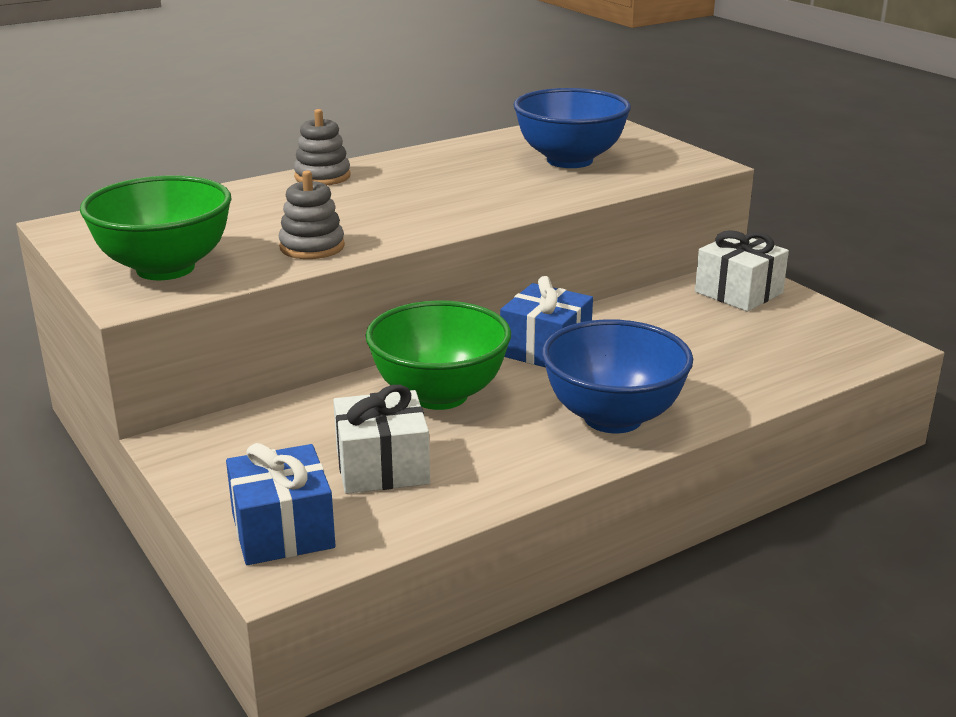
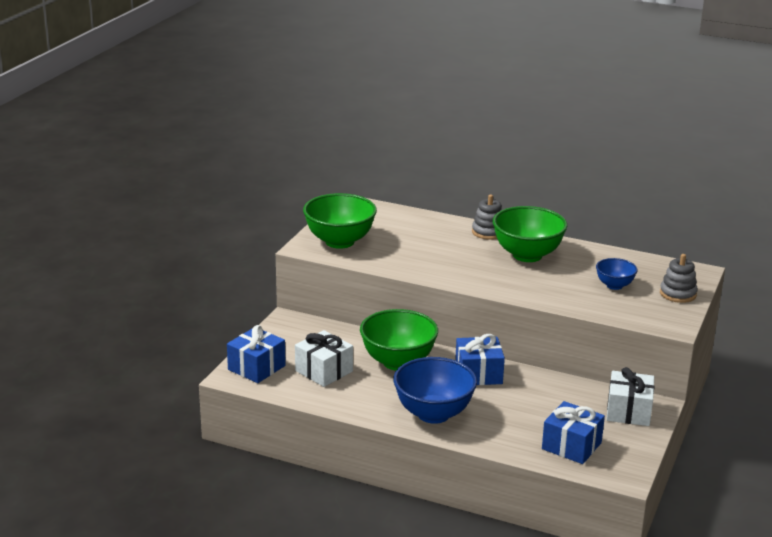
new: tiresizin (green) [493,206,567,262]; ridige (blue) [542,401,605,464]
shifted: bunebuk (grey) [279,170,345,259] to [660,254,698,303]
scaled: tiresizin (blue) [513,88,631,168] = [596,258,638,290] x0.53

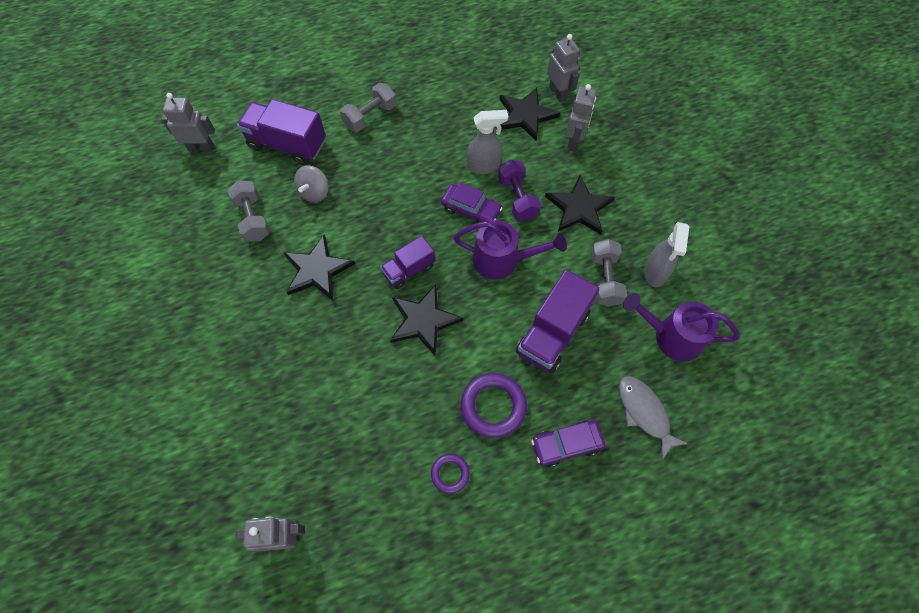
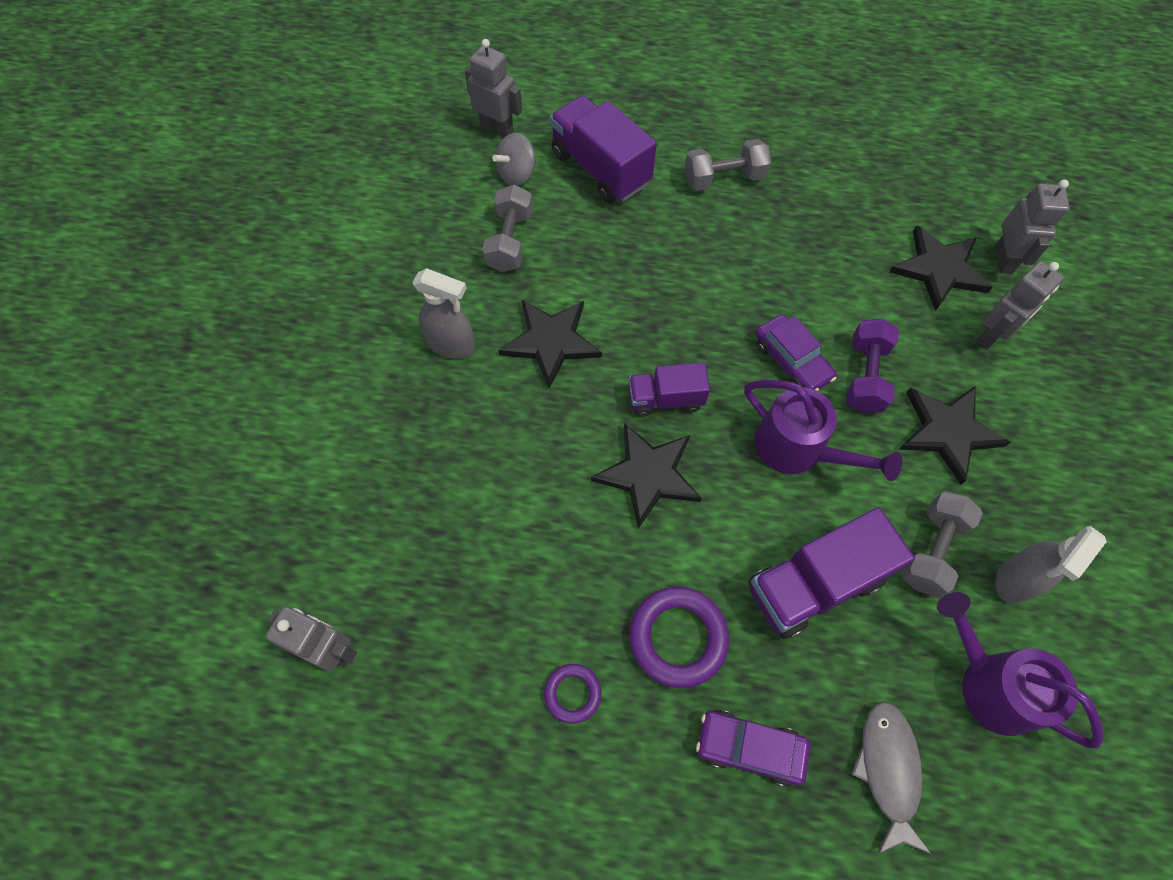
shifted: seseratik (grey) [294,165,329,202] to [492,133,536,186]; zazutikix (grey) [467,110,508,174] to [412,268,475,359]

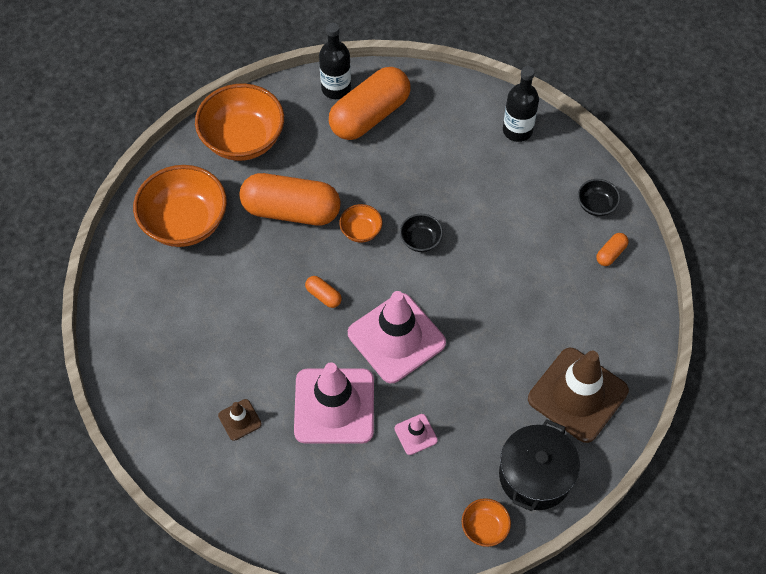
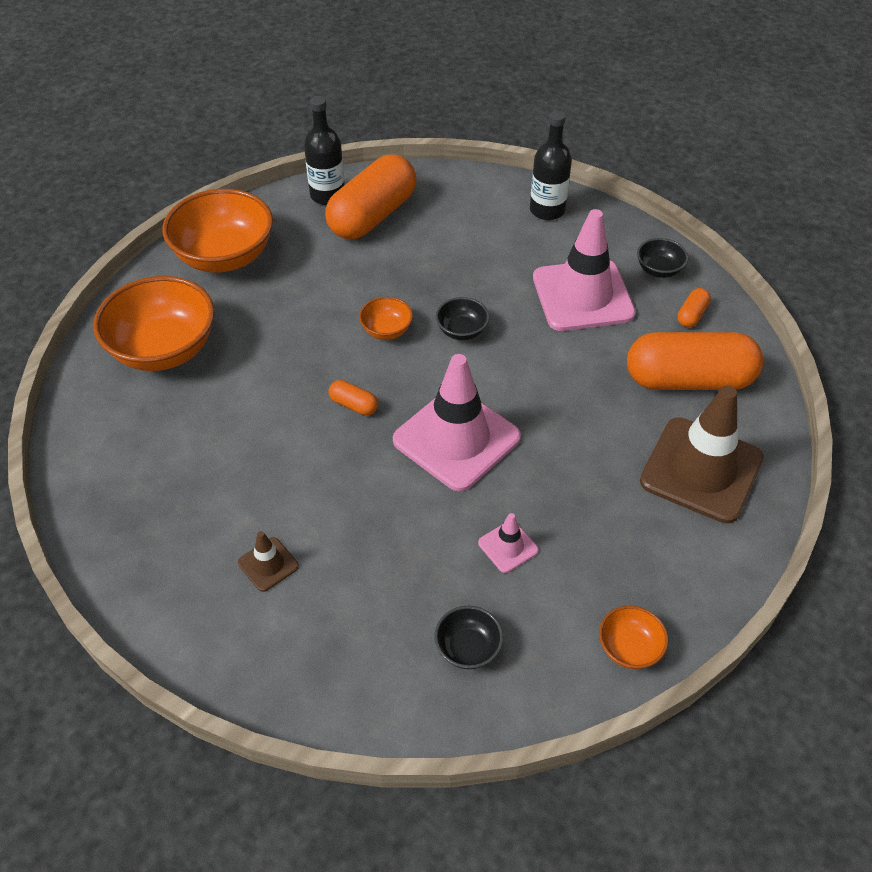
gone: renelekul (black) [499,419,580,511]
new: tiresizin (black) [434,606,503,669]
shifted: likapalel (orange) [239,173,340,225] to [627,332,763,390]; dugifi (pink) [294,362,374,444] to [533,209,636,331]

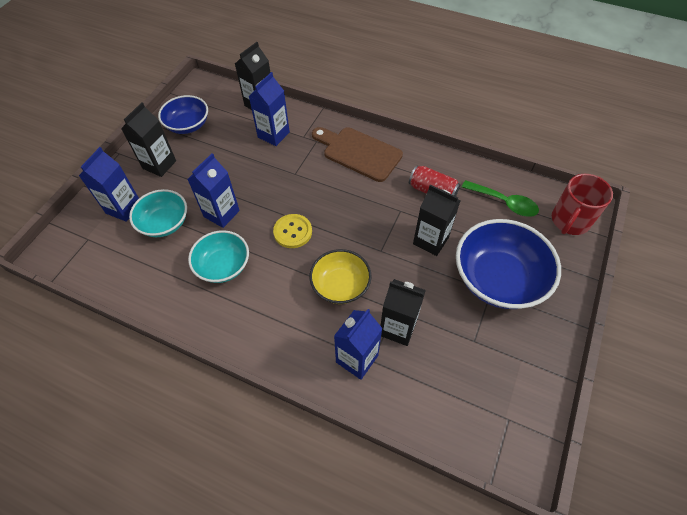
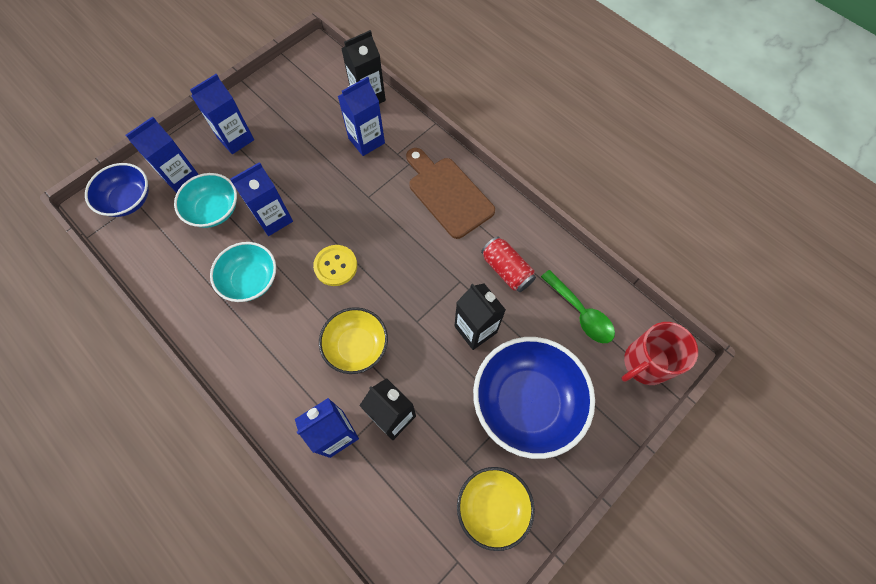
new: tiresizin (yellow) [457,467,535,551]
shifted: tiresizin (blue) [158,95,208,134] to [85,163,149,217]
repainted: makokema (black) [121,102,176,177] to makokema (blue) [190,74,254,154]

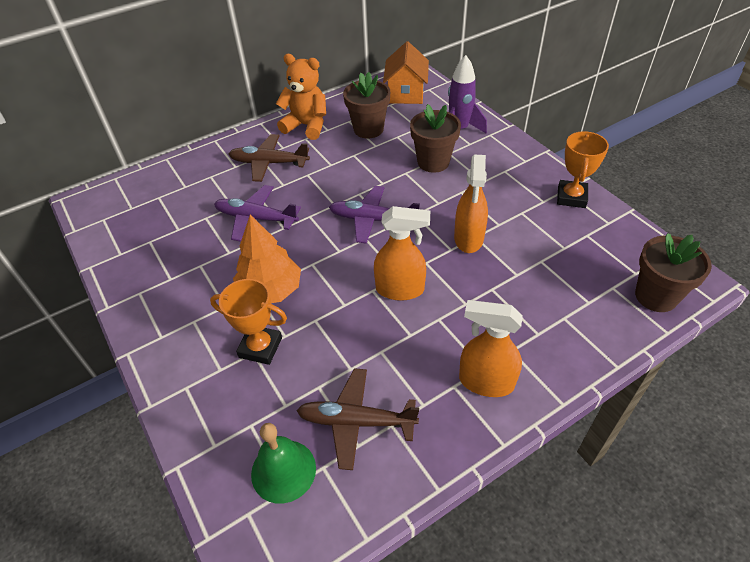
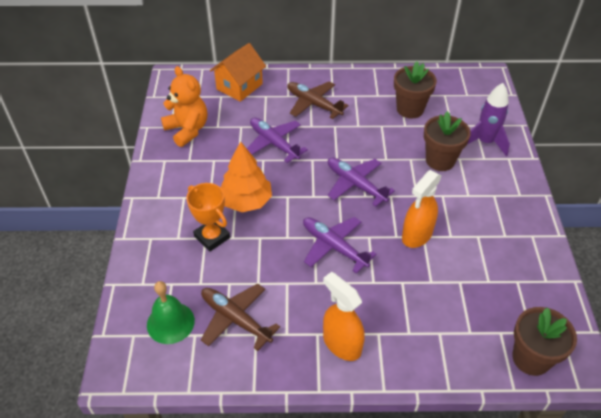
gone: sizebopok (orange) [557,131,609,208]
shifted: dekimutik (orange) [276,54,326,140] to [161,66,207,147]; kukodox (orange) [383,41,429,104] to [210,43,266,102]
swapped: zazutikix (orange) [374,206,430,301] to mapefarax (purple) [303,217,377,274]

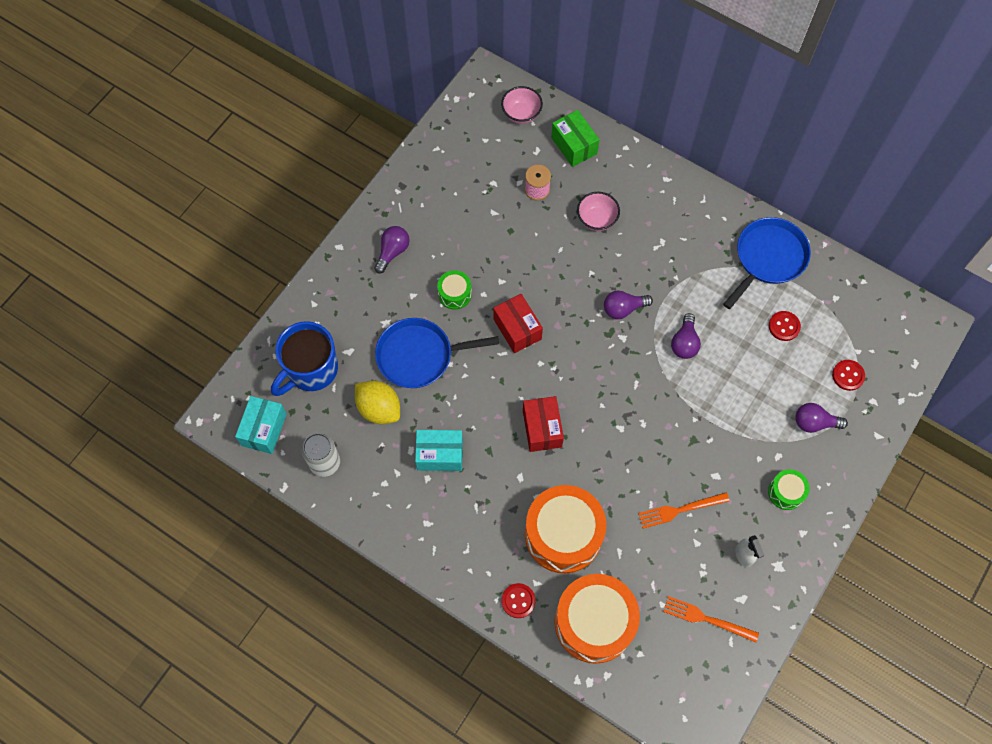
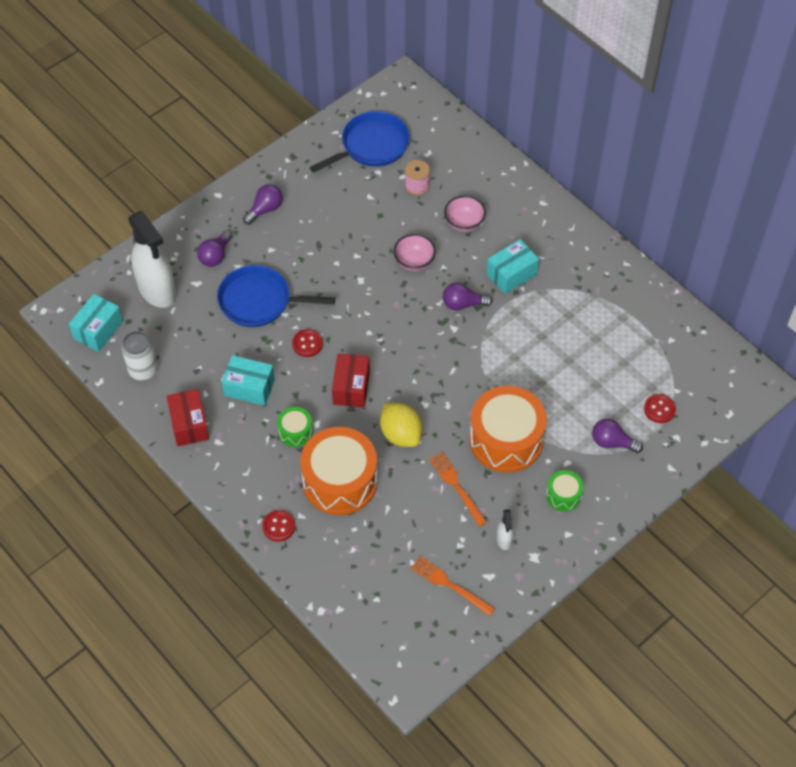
gone: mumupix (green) [551,110,600,167]
new: mumupix (turquoise) [487,239,539,294]
shifted: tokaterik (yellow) [355,381,400,424] to [380,403,422,447]; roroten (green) [437,270,472,310] to [277,407,313,447]; mumupix (red) [493,294,543,353] to [167,389,209,446]; tiresizin (pink) [501,86,543,124] to [393,234,436,271]; roroten (orange) [555,574,640,664] to [469,386,547,473]; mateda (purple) [671,313,701,359] to [197,230,232,267]; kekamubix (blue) [723,217,811,309] to [310,111,410,173]; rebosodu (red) [769,311,801,341] to [292,329,323,357]
swapped: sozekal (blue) [271,321,338,396] to zazutikix (white) [128,211,176,308]
rotated: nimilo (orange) [638,492,730,529] = [429,452,487,527] 60 degrees clockwise

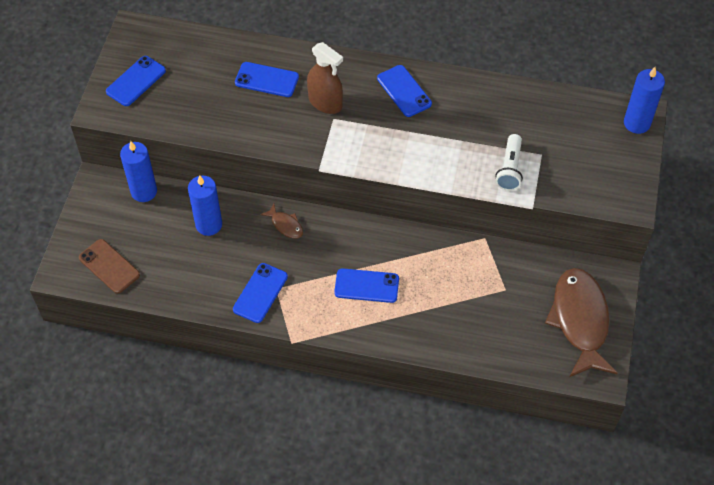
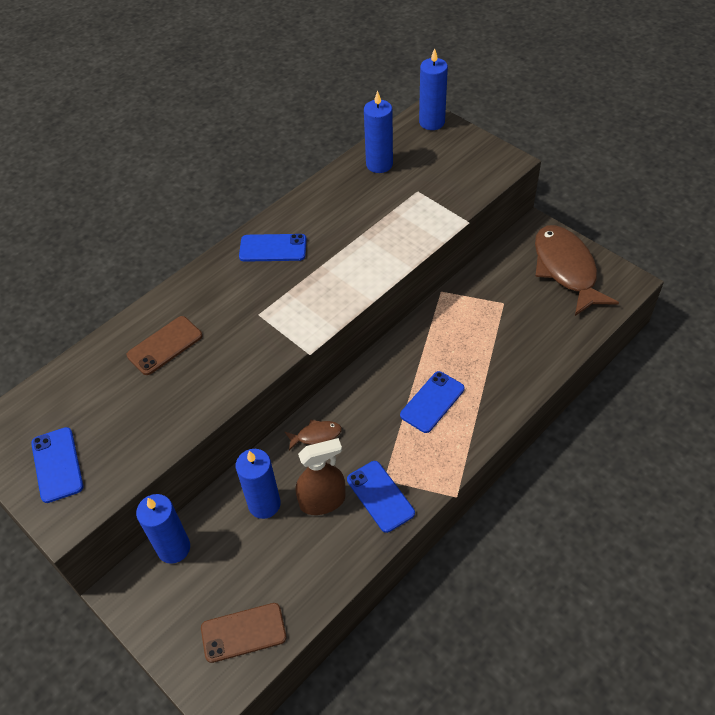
gone: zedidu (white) [495,134,523,191]
new: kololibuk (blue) [364,91,393,173]
shifted: zazutikix (brown) [307,42,343,114] to [296,438,346,515]
repainted: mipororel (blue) [235,62,299,97] to mipororel (brown) [127,316,202,375]
rotated: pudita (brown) [545,268,618,377] = [535,225,619,316] 45 degrees clockwise

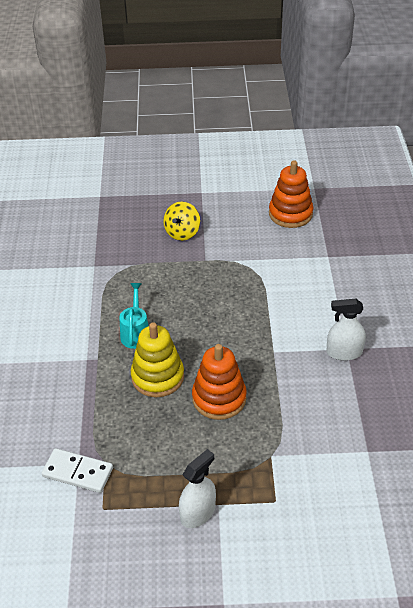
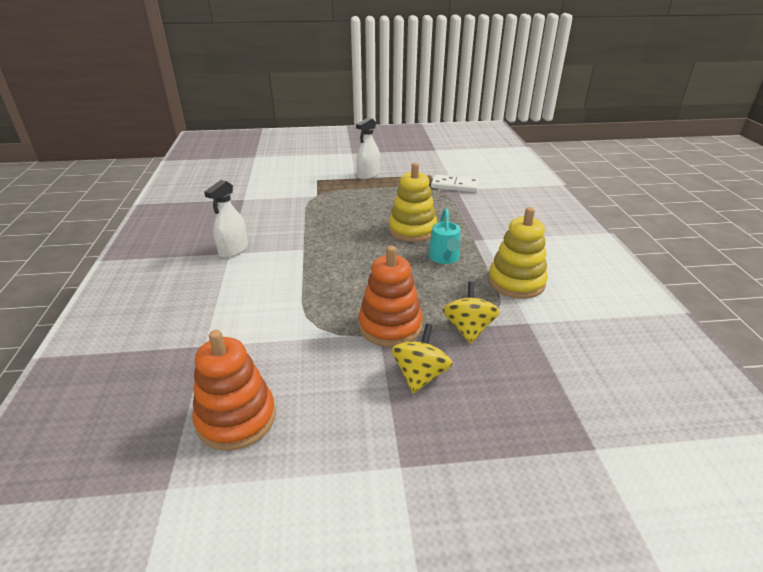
new: seseratik (yellow) [443,281,500,344]; bunebuk (yellow) [488,207,548,299]
shifted: bunebuk (orange) [192,344,247,420] to [358,246,423,347]
rotated: zazutikix (white) [326,299,366,361] = [204,180,248,258] 120 degrees clockwise

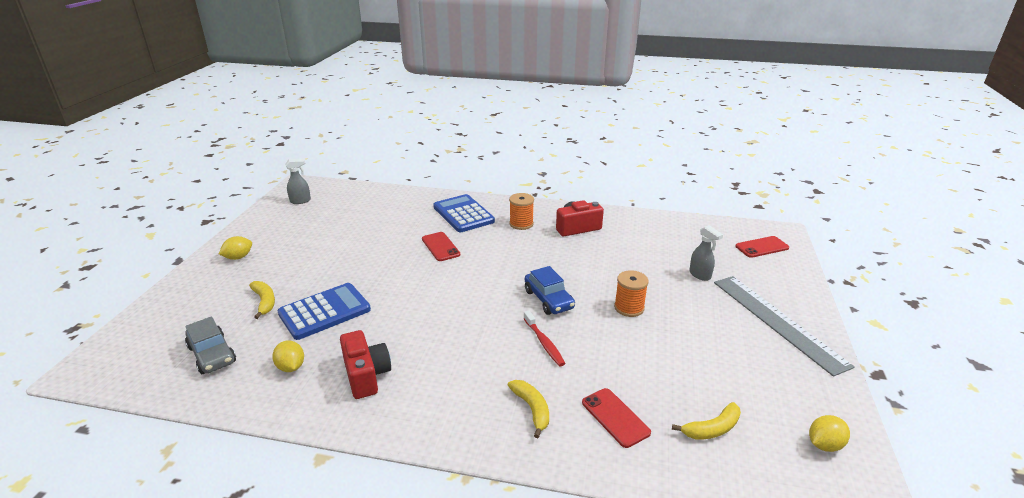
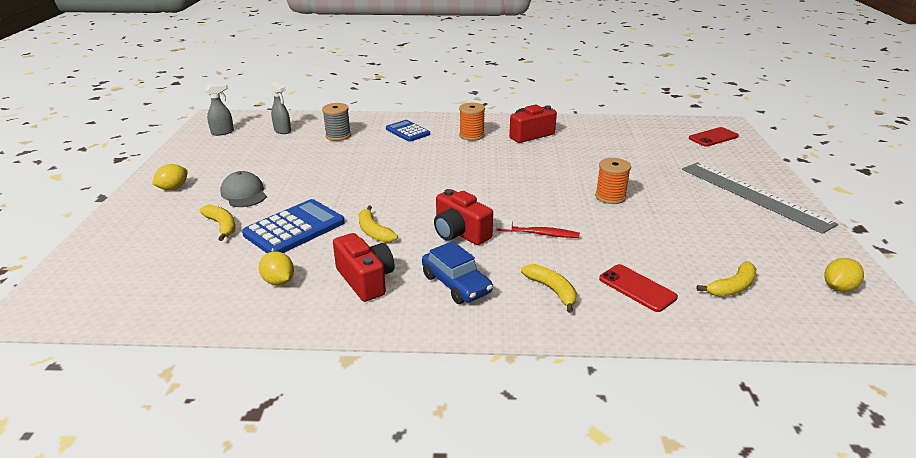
gone: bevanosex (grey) [185,316,236,374]; mipororel (red) [422,232,460,261]
new: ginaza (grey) [220,171,267,207]; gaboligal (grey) [322,103,351,141]; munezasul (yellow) [359,205,398,243]; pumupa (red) [434,189,493,245]
shifted: bevanosex (blue) [525,266,575,315] to [422,241,493,304]; zazutikix (grey) [689,225,723,281] to [270,82,291,134]
rotated: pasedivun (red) [523,310,566,367] = [496,219,580,238] 45 degrees counterclockwise
scaled: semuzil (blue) [433,194,495,232] = [386,120,430,142] x0.63

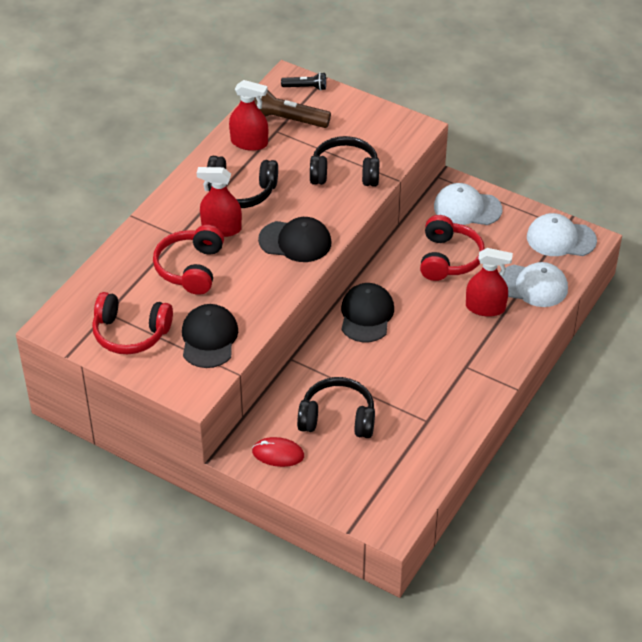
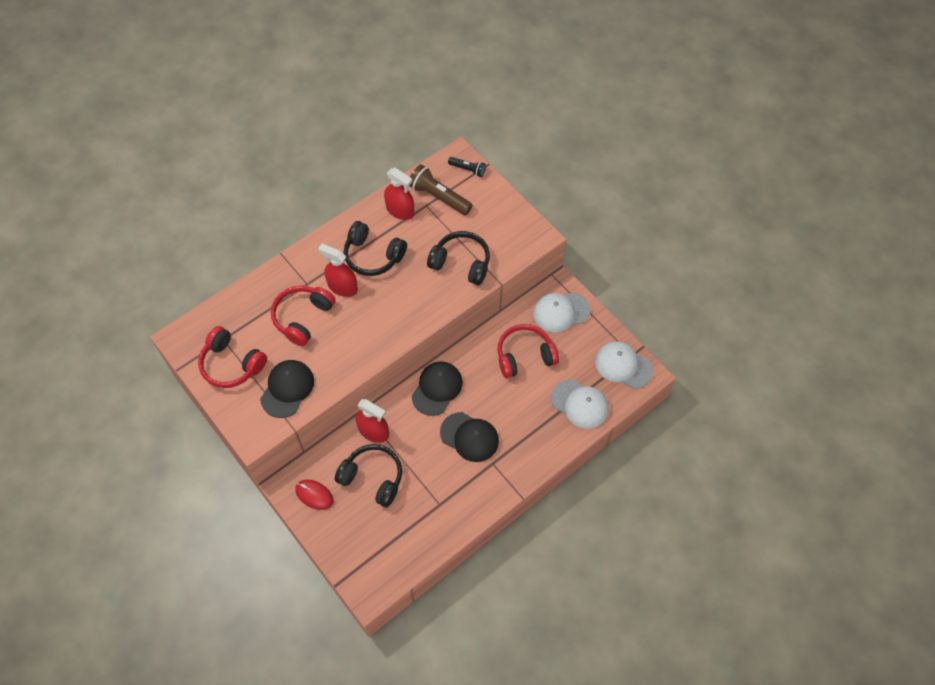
shifted: ginaza (black) [258,217,332,262] to [440,412,499,462]; zazutikix (red) [466,248,513,317] to [356,399,389,443]
rotated: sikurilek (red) [420,215,485,281] = [497,324,559,378] 135 degrees counterclockwise; ginaza (white) [434,183,502,225] = [533,292,590,332] 45 degrees counterclockwise

